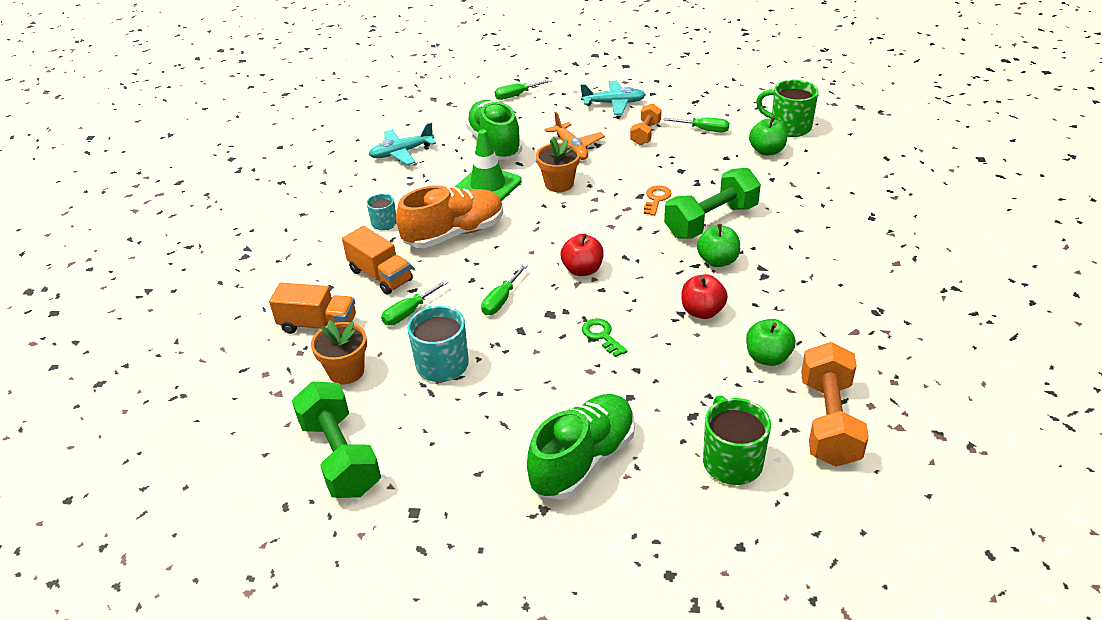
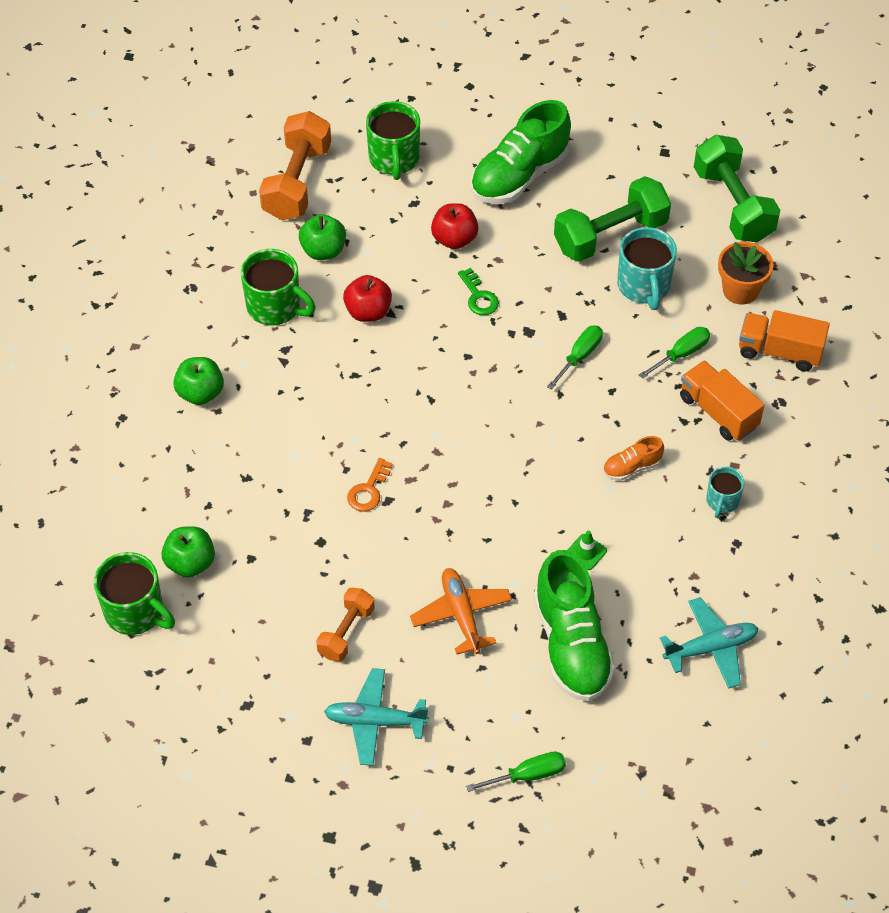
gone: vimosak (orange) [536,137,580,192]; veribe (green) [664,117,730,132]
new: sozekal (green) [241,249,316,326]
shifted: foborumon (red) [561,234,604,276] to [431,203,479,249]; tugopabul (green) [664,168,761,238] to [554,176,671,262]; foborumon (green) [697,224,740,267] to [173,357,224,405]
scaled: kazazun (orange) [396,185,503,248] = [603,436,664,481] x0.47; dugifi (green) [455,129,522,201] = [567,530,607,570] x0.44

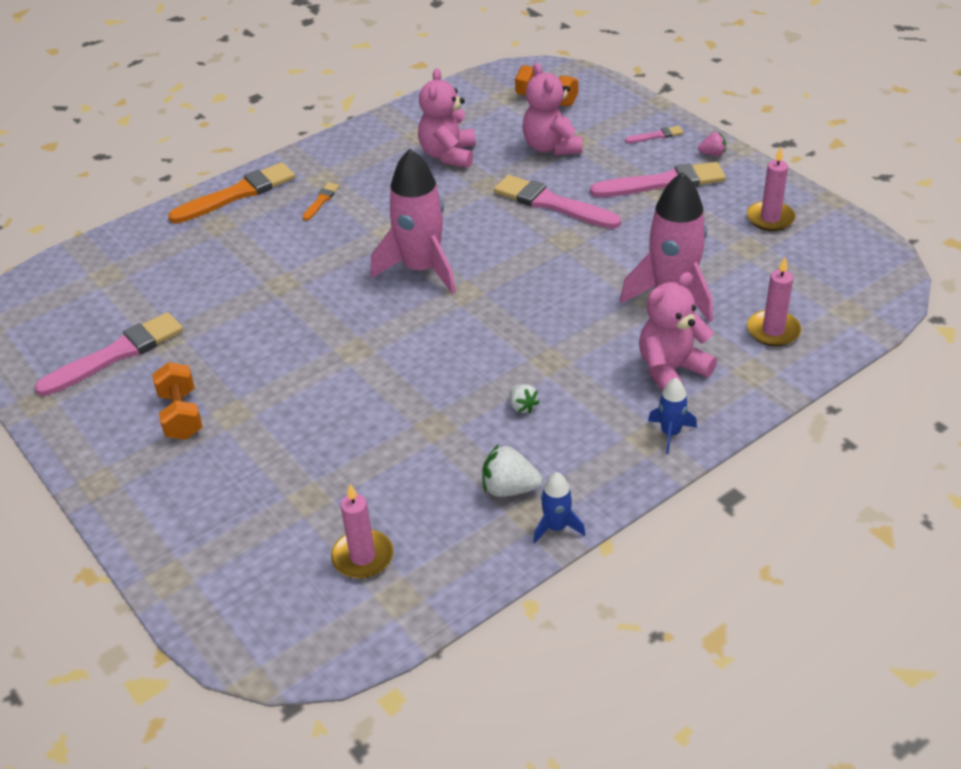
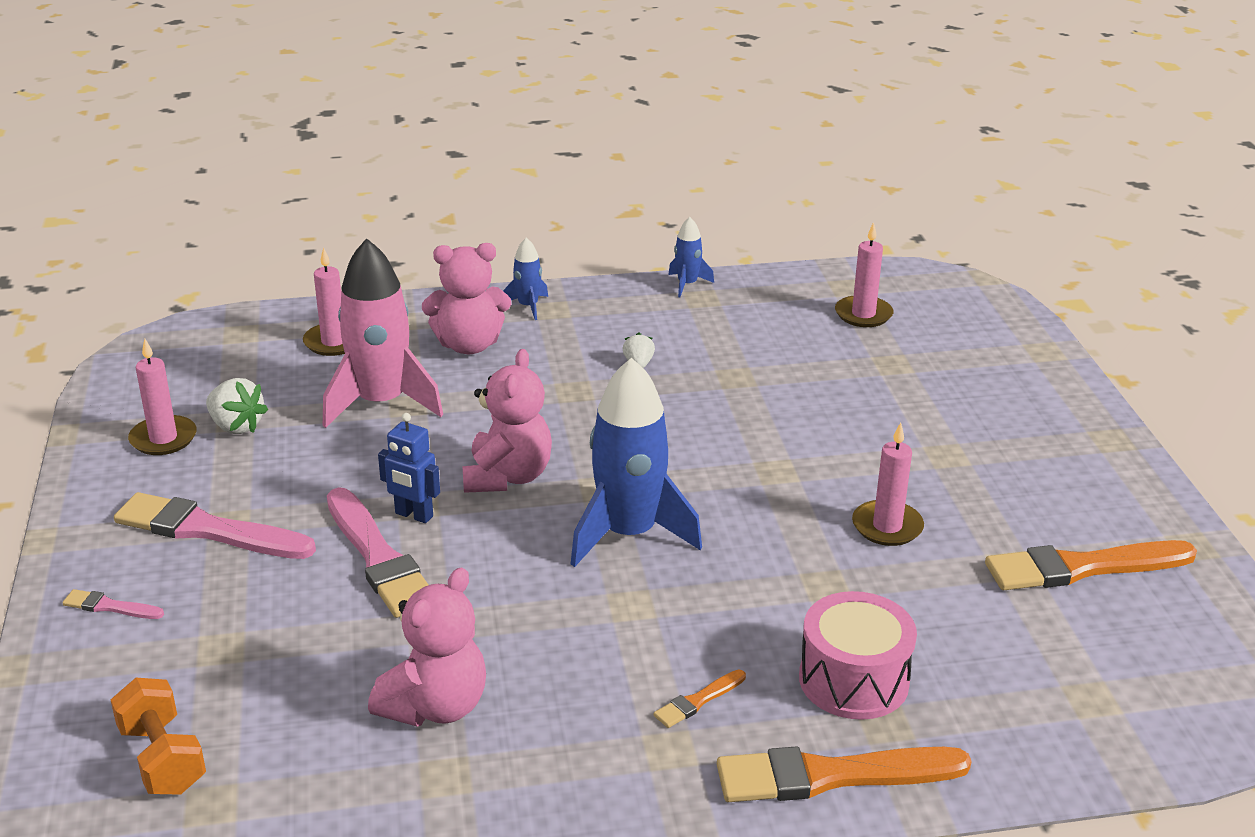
gone: tugopabul (orange) [152,362,203,440]; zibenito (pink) [698,132,726,156]
new: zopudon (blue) [378,413,440,523]; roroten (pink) [799,591,917,720]; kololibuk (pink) [852,422,924,546]
shifted: zibenito (white) [482,444,542,497] to [206,378,268,434]; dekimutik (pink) [522,63,582,155] to [462,349,552,493]
repainted: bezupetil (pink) [34,312,183,396] to bezupetil (orange) [985,540,1197,590]; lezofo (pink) [371,149,456,294] to lezofo (blue) [571,358,702,567]

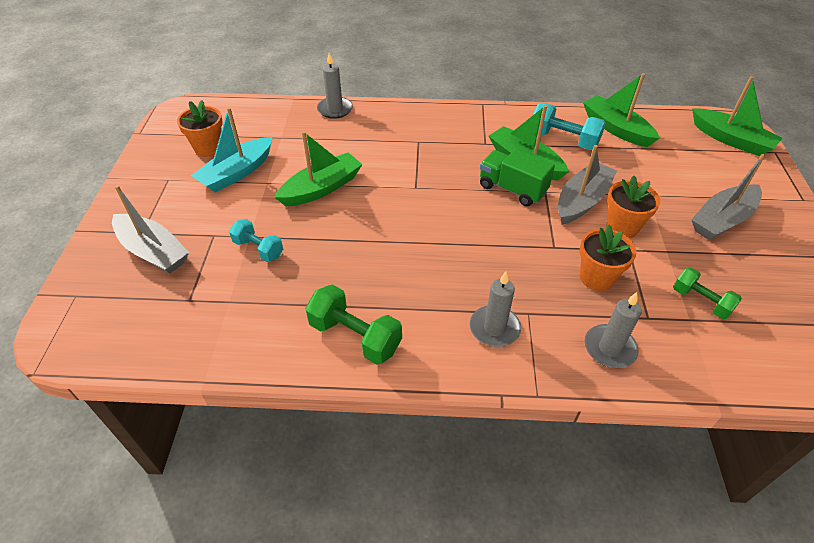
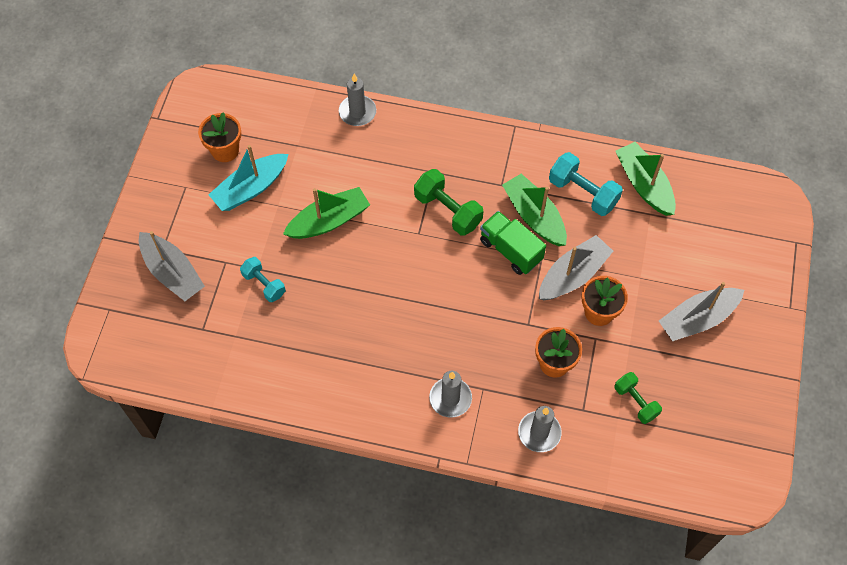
gone: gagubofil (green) [692,76,783,156]
shifted: tugopabul (green) [305,284,402,365] to [414,169,484,236]

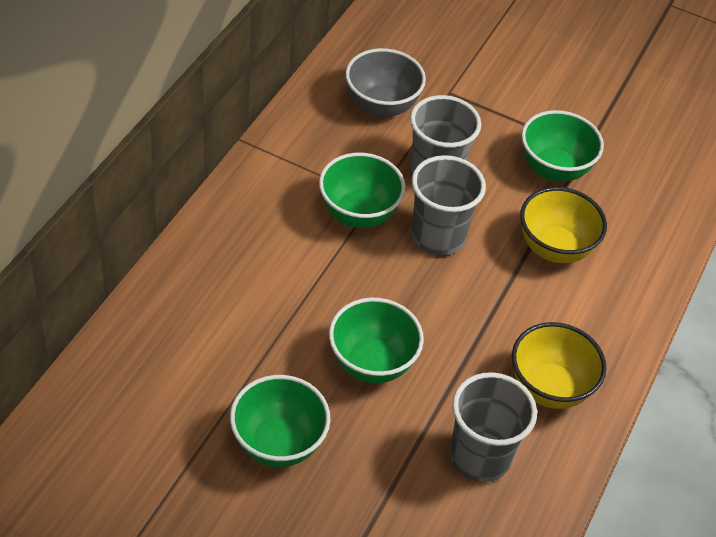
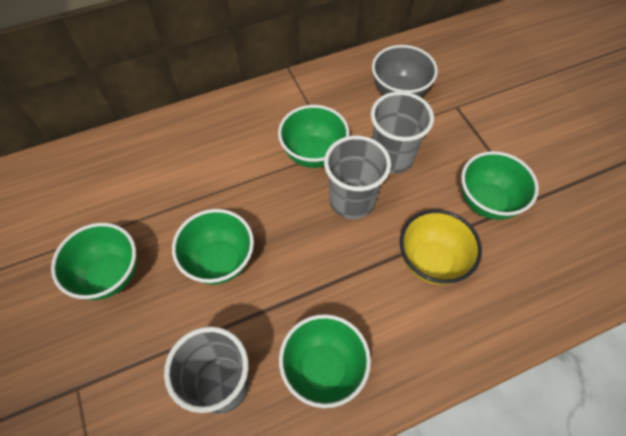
repainted: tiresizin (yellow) [512,322,606,409] to tiresizin (green) [279,314,371,408]

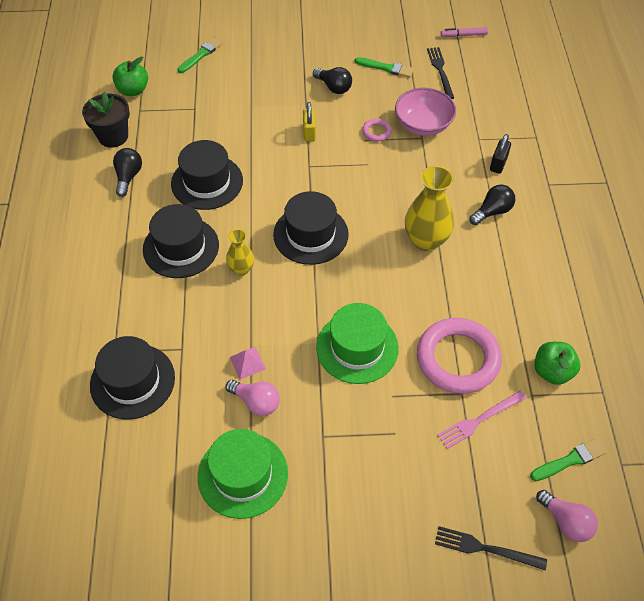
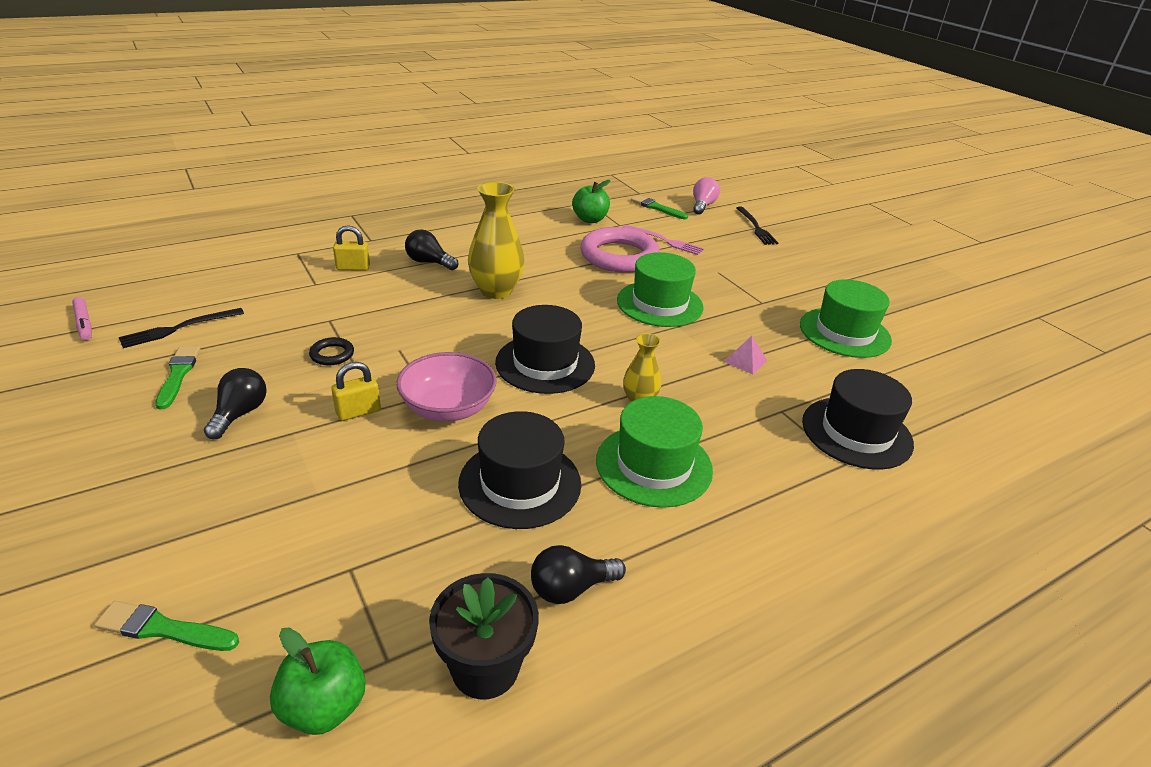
gone: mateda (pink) [226,380,280,416]
shifted: tiresizin (pink) [395,88,456,136] to [396,352,497,422]
repainted: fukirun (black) [143,204,219,278] to fukirun (green) [596,396,713,508]; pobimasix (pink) [362,119,392,141] to pobimasix (black) [309,337,354,366]; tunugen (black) [490,134,511,174] to tunugen (yellow) [333,225,370,271]

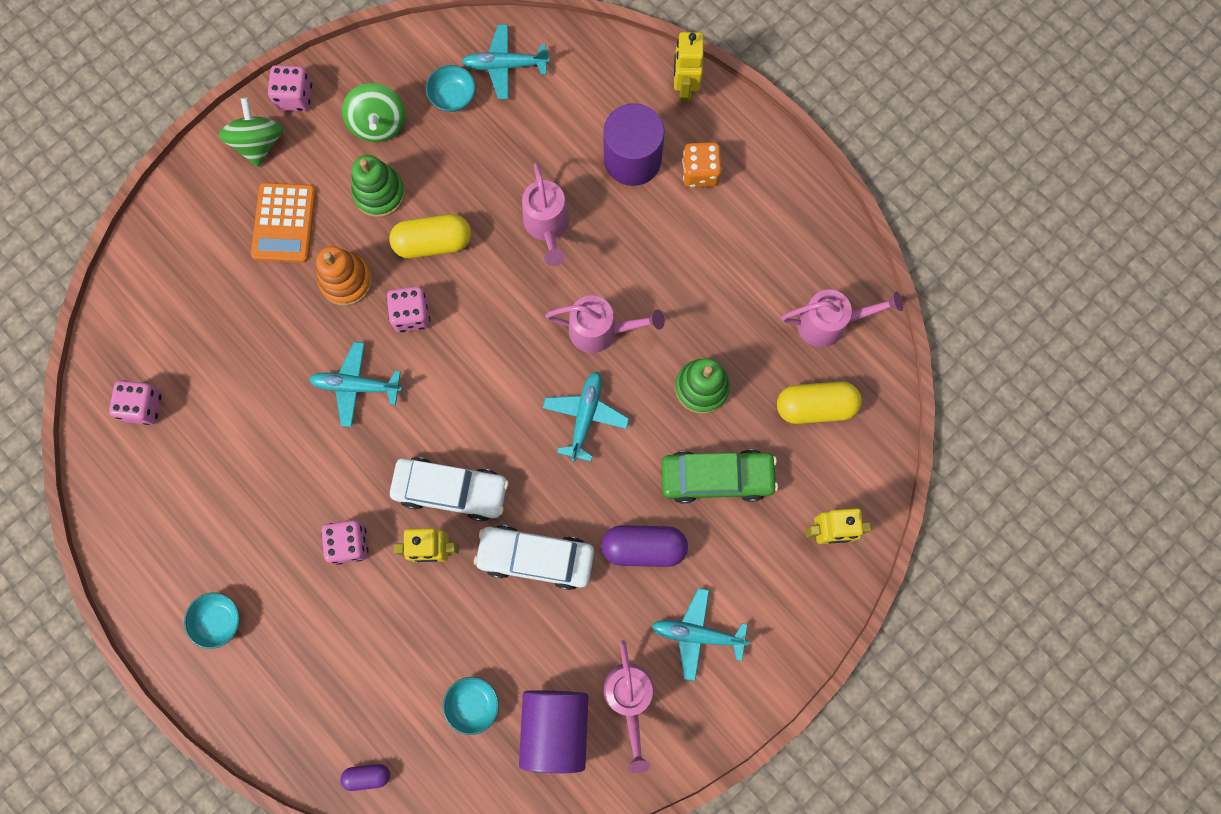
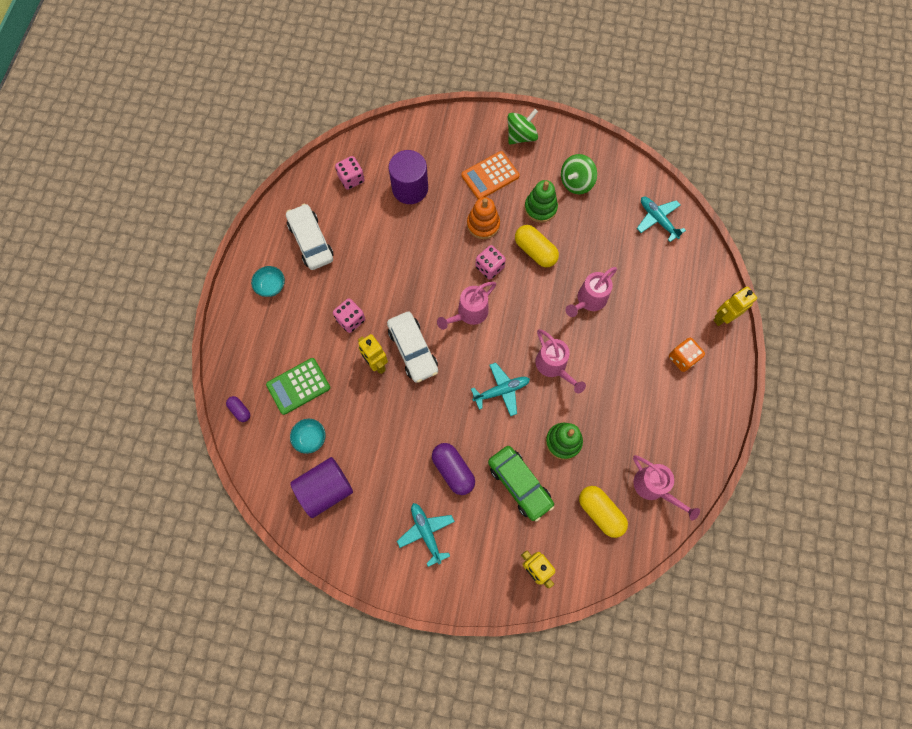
gone: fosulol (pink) [268,65,312,111]; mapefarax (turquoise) [309,342,402,427]; tiresizin (turquoise) [426,65,476,112]
new: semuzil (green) [266,358,330,415]
shifted: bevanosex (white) [474,525,594,590] to [286,204,334,270]; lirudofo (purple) [603,103,665,186] to [389,150,428,204]; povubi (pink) [603,640,654,774] to [437,282,496,330]

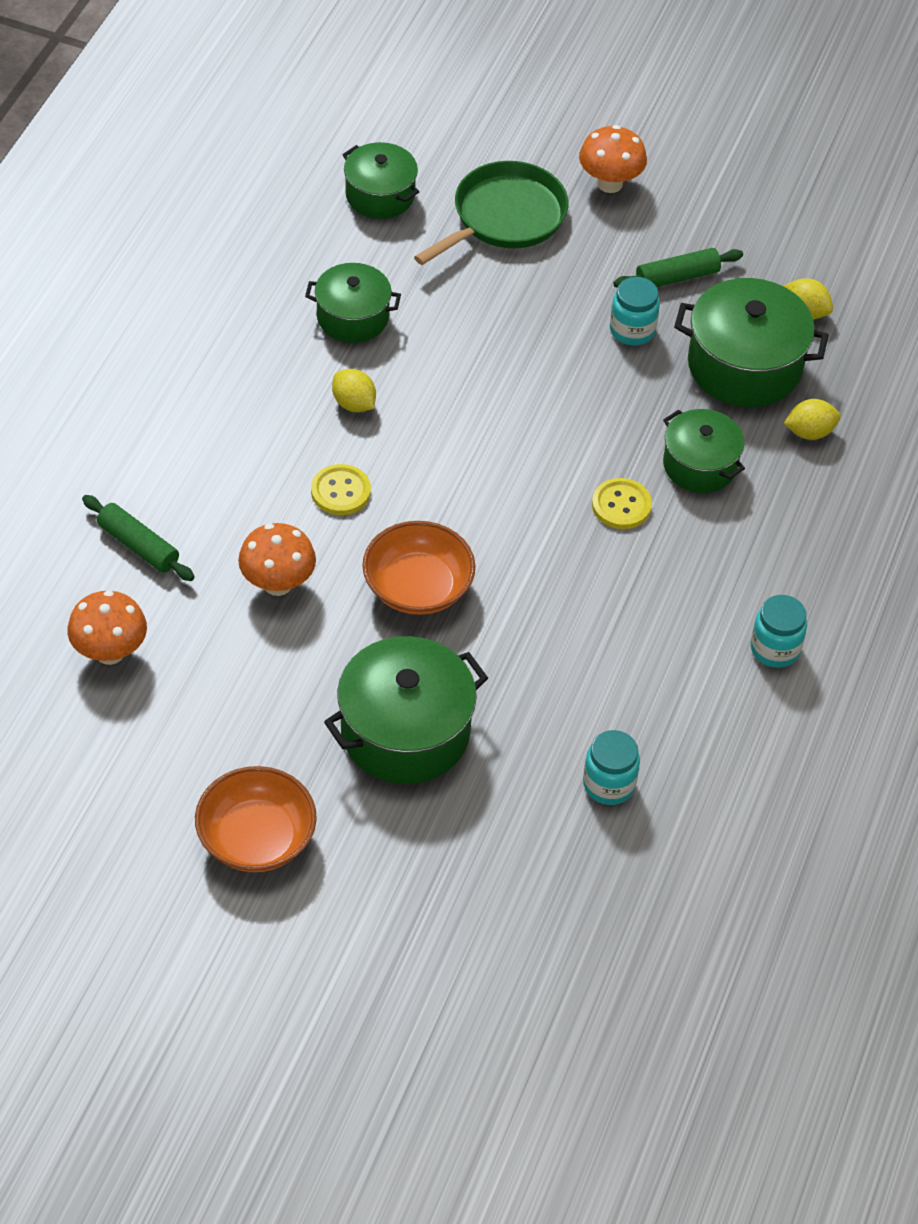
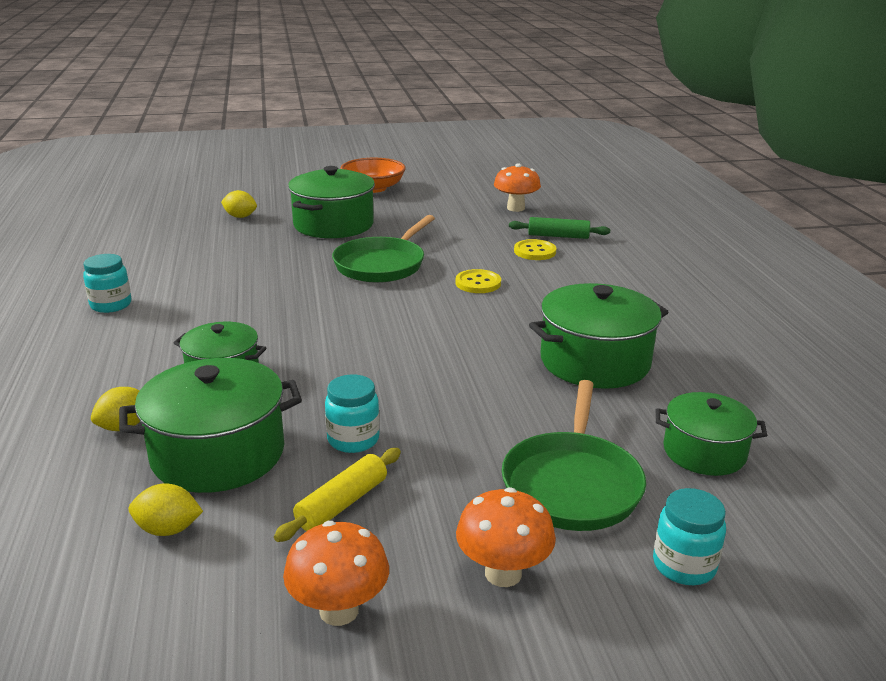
shifted: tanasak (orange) [238,523,316,596] to [283,521,389,626]; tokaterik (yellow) [332,369,376,412] to [221,190,257,218]; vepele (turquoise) [583,730,640,805] to [653,488,726,585]; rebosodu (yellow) [592,478,652,529] to [514,239,556,260]
swapped: tiresizin (orange) [362,521,475,615] to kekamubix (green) [332,215,435,283]
repainted: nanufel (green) [613,248,743,288] to nanufel (yellow) [274,448,401,542]
scaled: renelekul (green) [305,263,401,343] = [529,283,669,389] x1.59

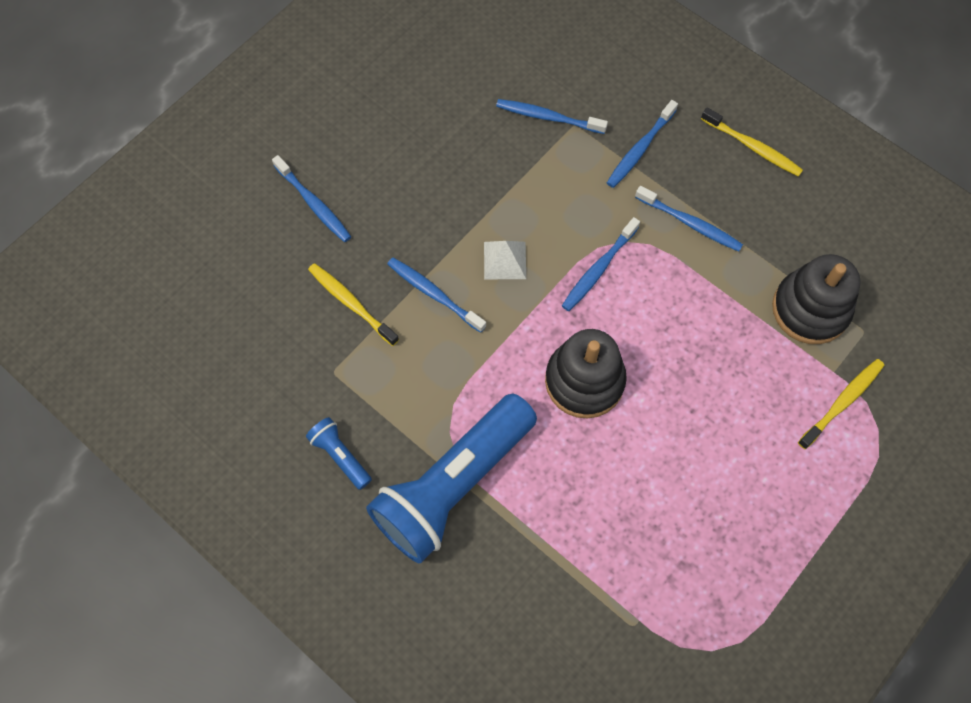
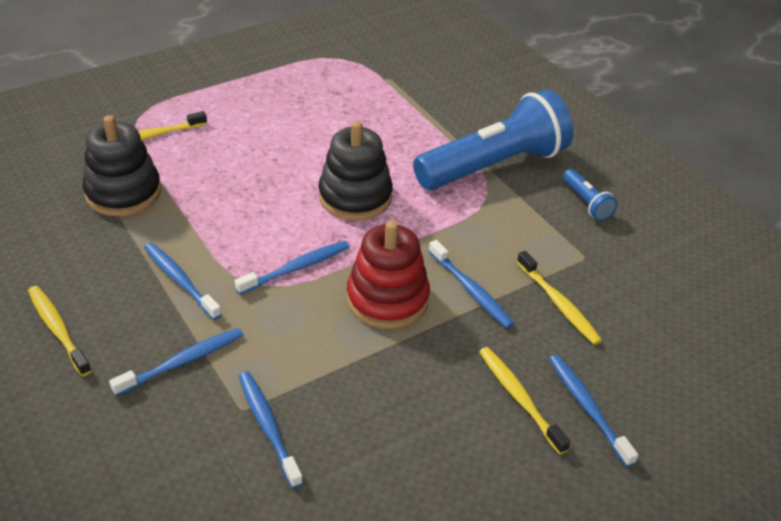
new: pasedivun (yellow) [479,347,570,454]
swapped: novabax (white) [484,241,526,279] to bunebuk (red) [347,221,430,329]
rotated: pasedivun (blue) [496,99,608,134] = [239,372,303,488] 150 degrees counterclockwise

